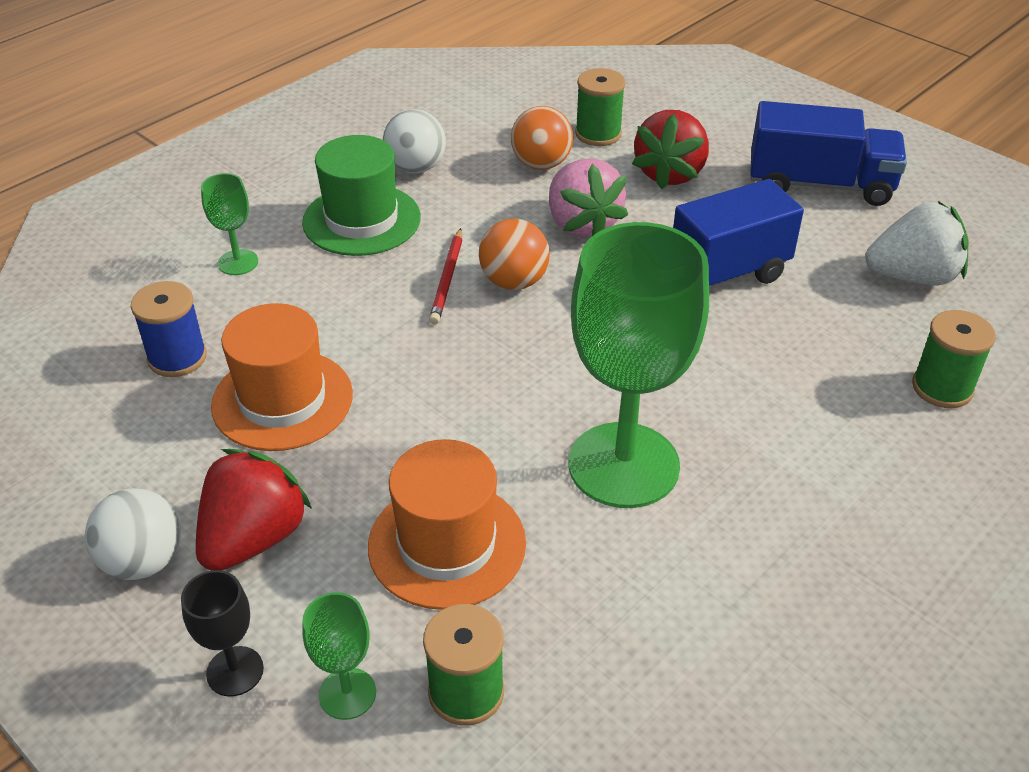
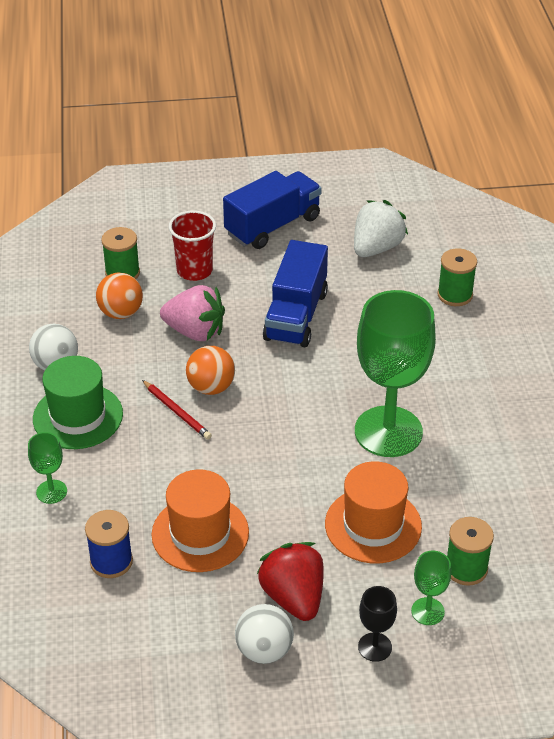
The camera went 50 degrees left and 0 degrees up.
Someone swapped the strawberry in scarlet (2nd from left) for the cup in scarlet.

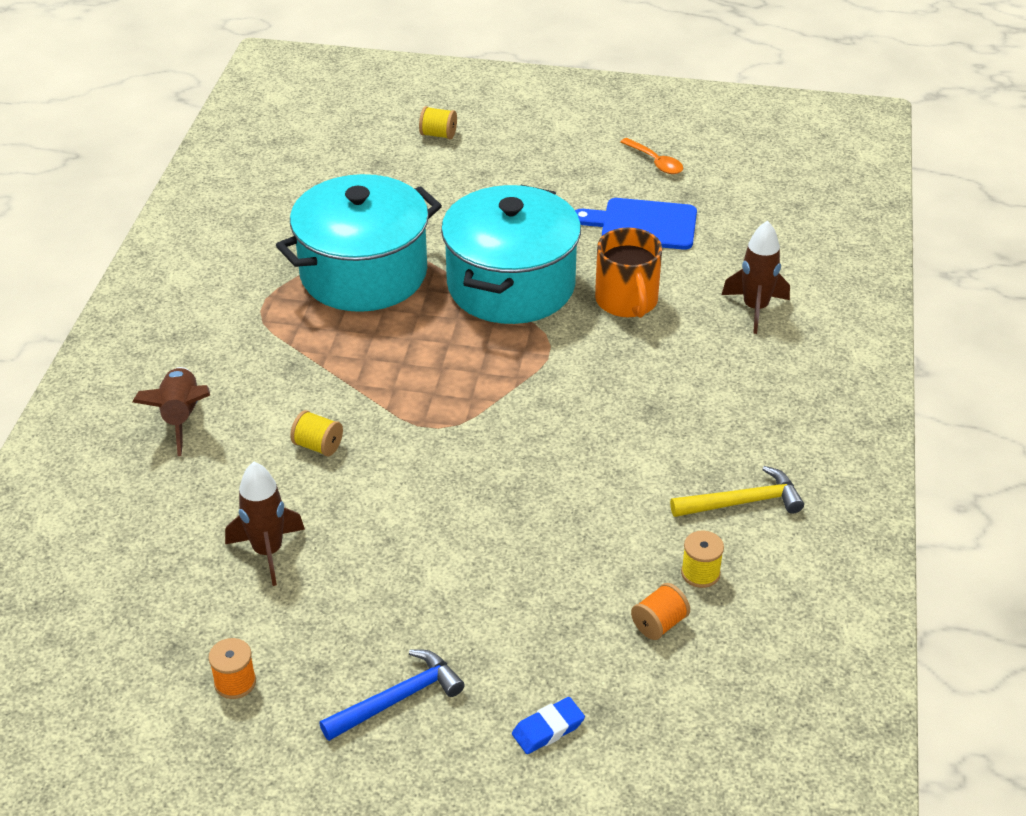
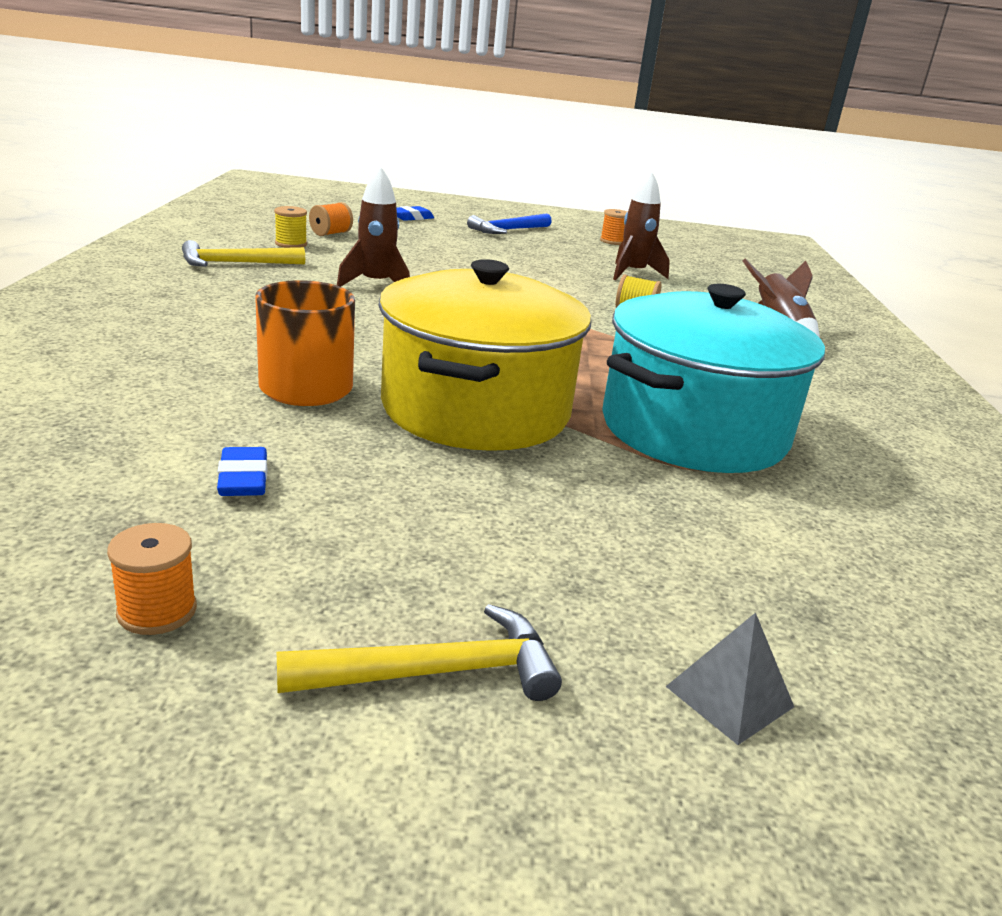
The camera went 170 degrees right and 15 degrees down.
Someone swapped the spool in yellow (2nd from left) for the solid pyramid in ash-grey.
Someone repainted the pot in teal (2nd from left), which became the pot in yellow.
Someone swapped the bread board in royal blue for the gum eraser in royal blue (1st from left).
Someone swapped the spoon in bright orange for the spool in bright orange (1st from left).
Someone carried the rocket in russet (3rd from left in the first image).
Someone put down the carpenter's hammer in yellow (2nd from left).

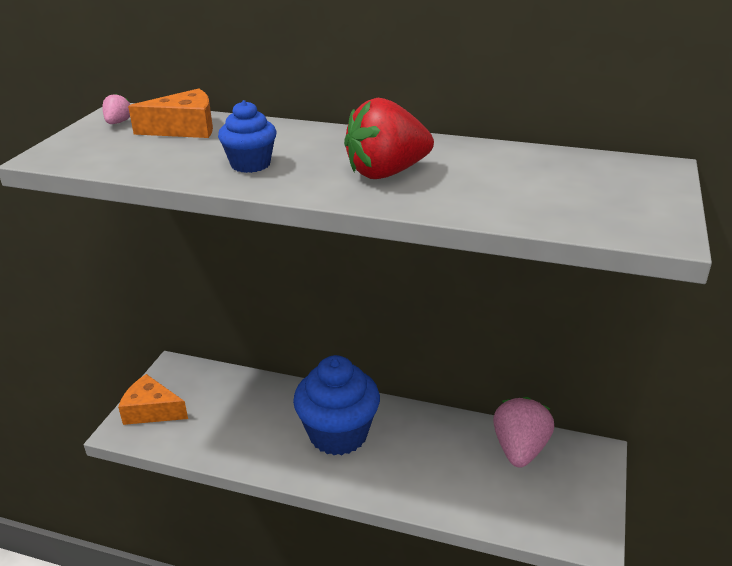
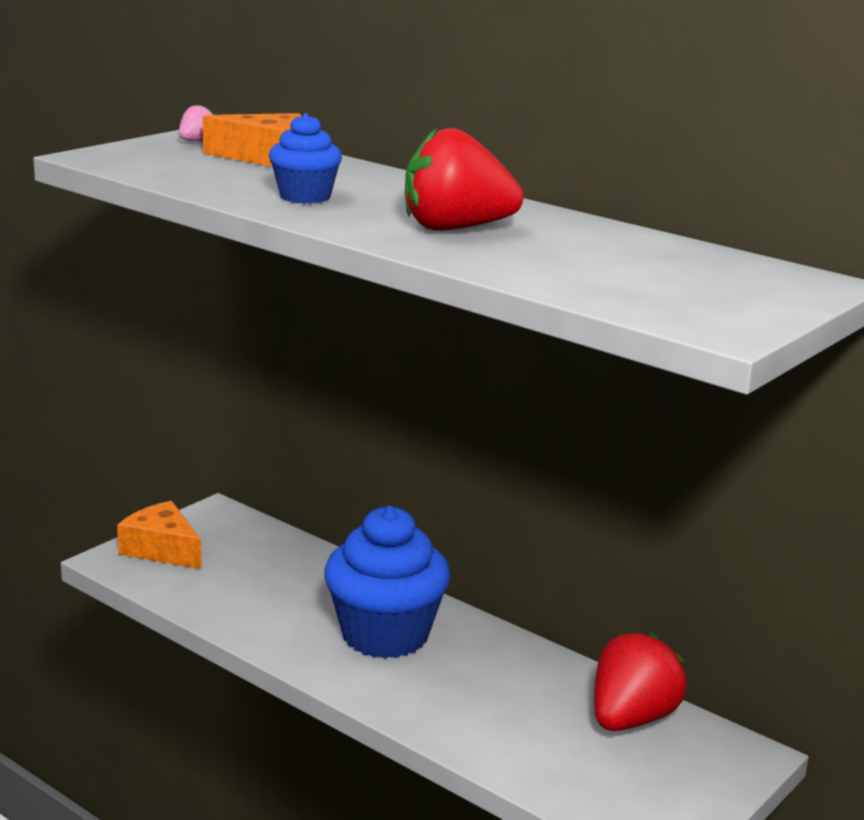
The camera went 20 degrees right and 10 degrees down.
Someone repainted the strawberry in pink (2nd from left), which became the strawberry in scarlet (2nd from left).

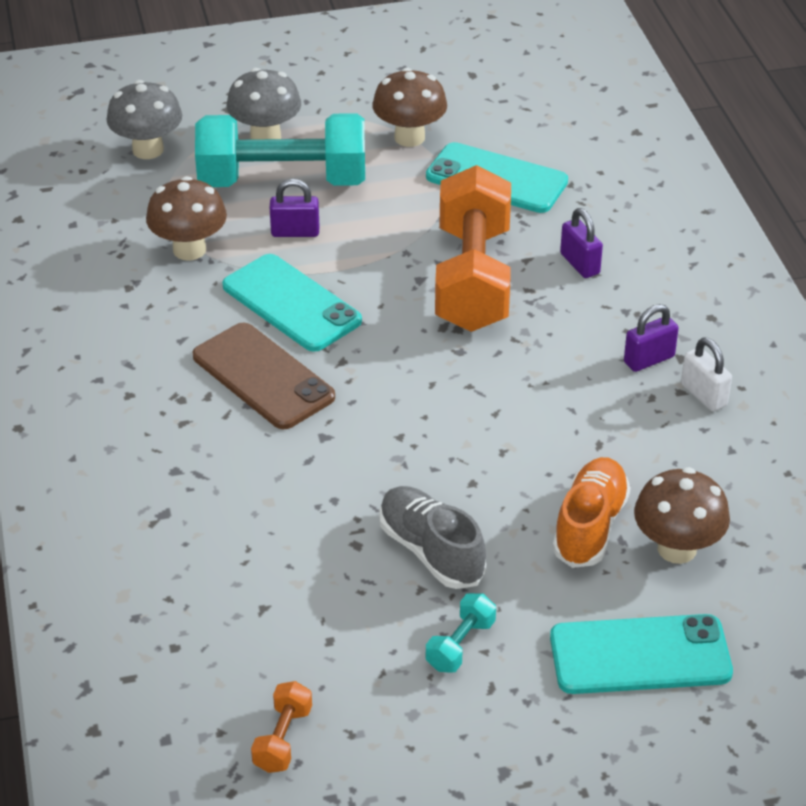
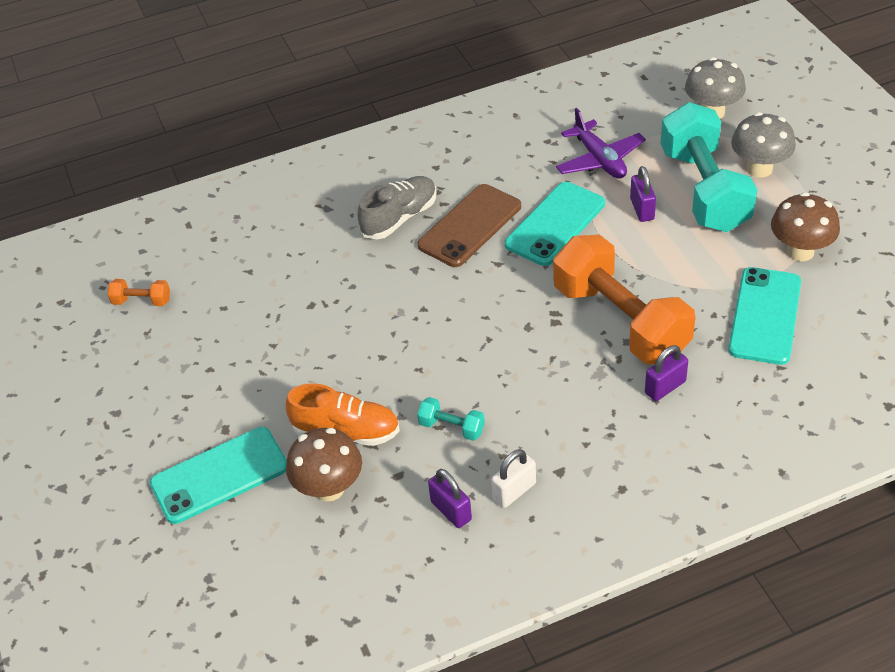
The camera went 85 degrees right and 5 degrees up.
Someone swapped the toadstool in russet (1st from left) for the toy plane in purple.
Someone carried the sneaker in ash-grey.
Someone carried the dumbbell in teal (2nd from left in the first image).
Someone rotated the dumbbell in bright orange (2nd from left) by 60 degrees clockwise.
Someone rotated the phone in teal (3rd from left in the first image) by 75 degrees clockwise.
Someone carried the padlock in purple (3rd from left in the first image).

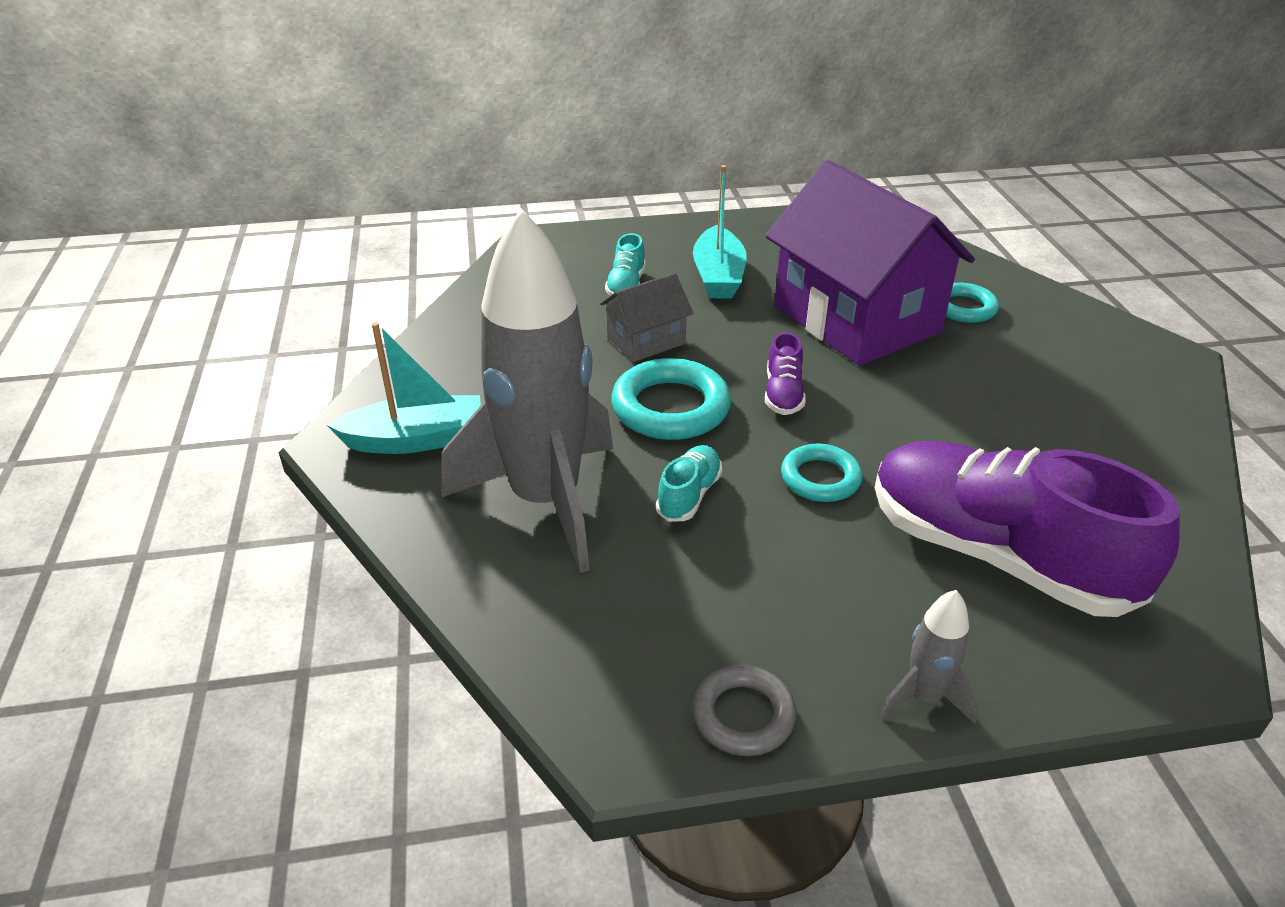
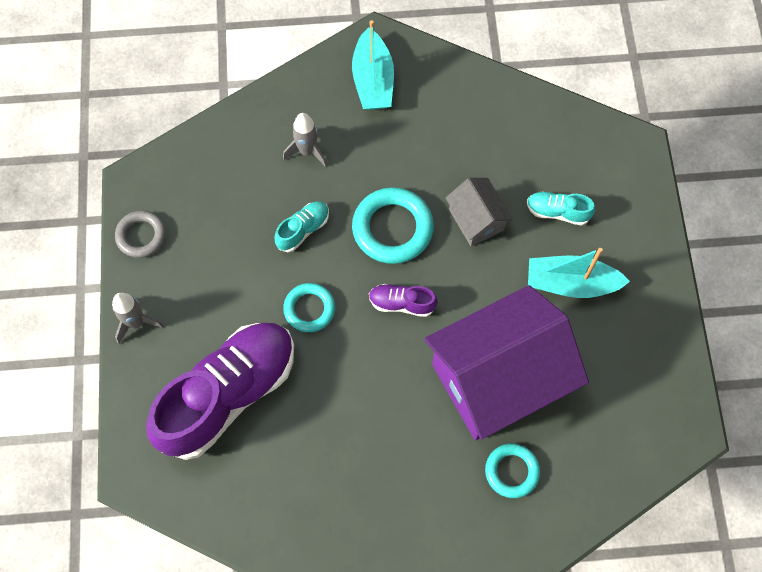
The camera went 95 degrees right and 30 degrees up.
Someone scaled the rocket in ash-grey (1st from left in the first image) by 0.41.
Someone rotated the sneaker in teal (2nd from left in the first image) by 75 degrees counterclockwise.

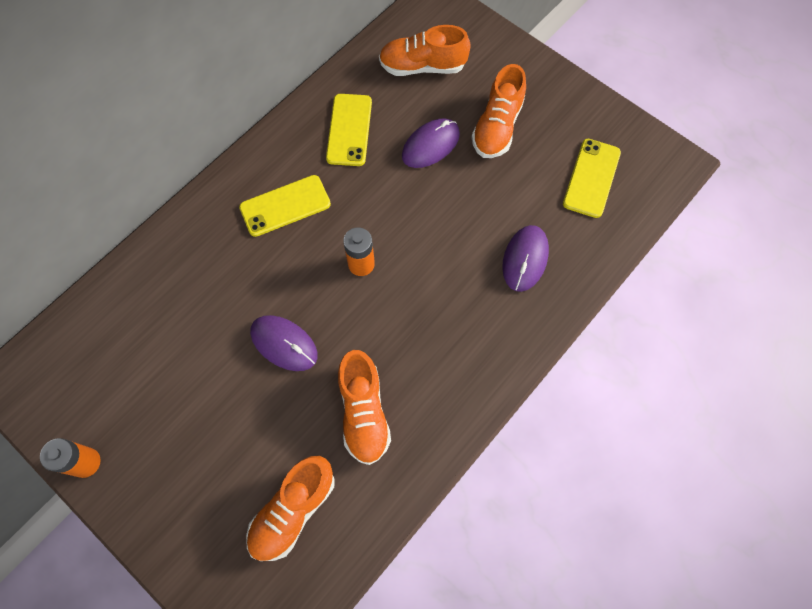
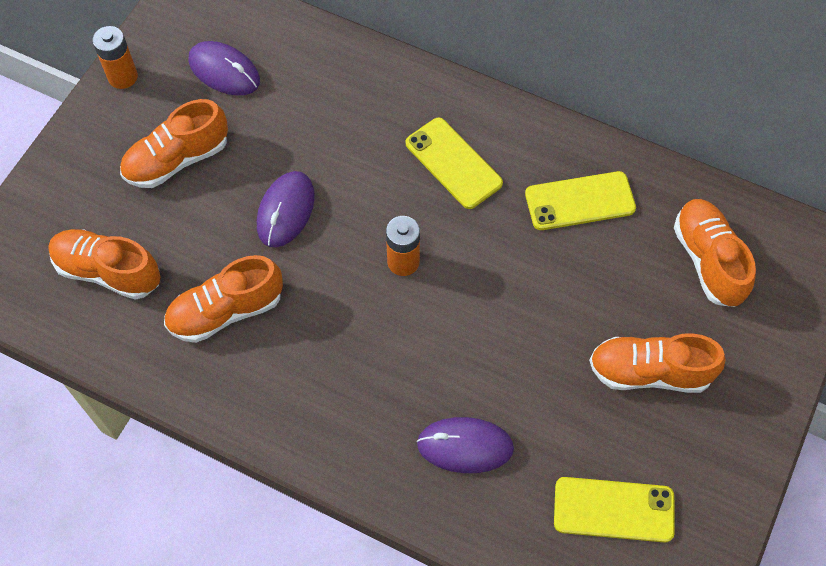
The camera went 75 degrees right and 5 degrees down.
Someone carried the mouse in purple (2nd from left in the first image).
Someone put down the sneaker in bright orange (2nd from left).

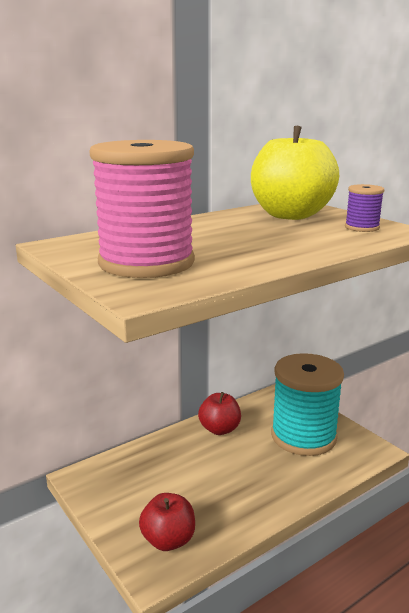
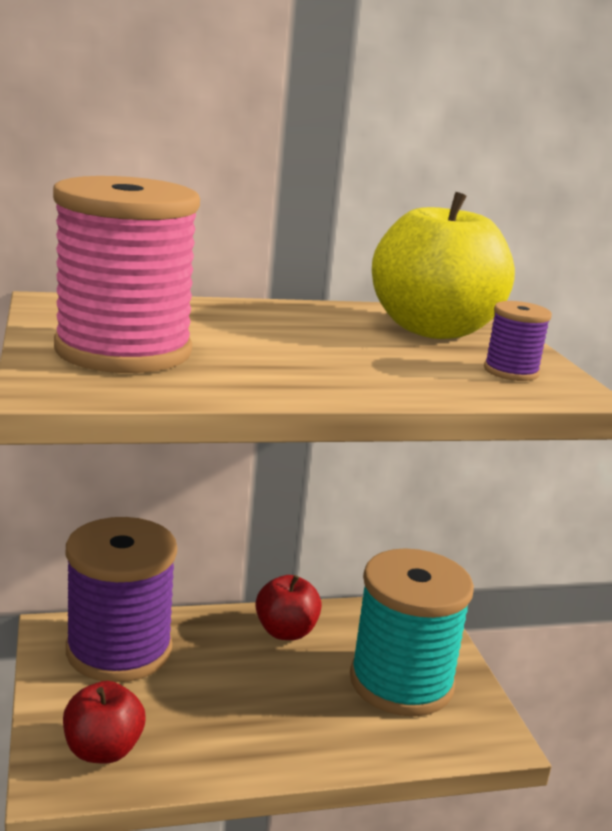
The camera went 20 degrees right and 0 degrees up.
Someone put down the spool in purple (1st from left).

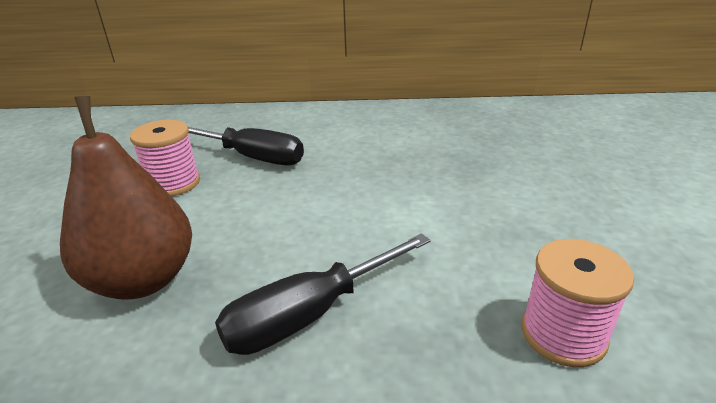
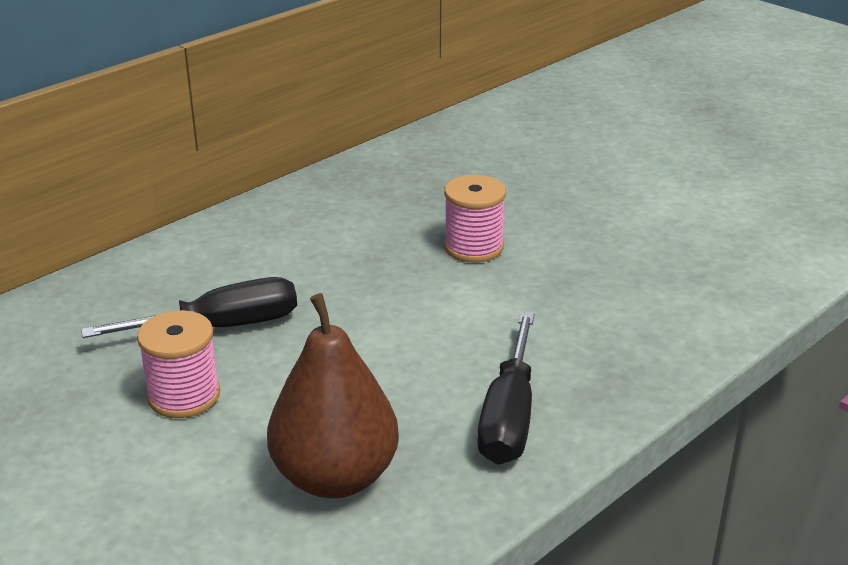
The camera went 45 degrees left and 0 degrees up.
Someone carried the spool in pink (2nd from left).

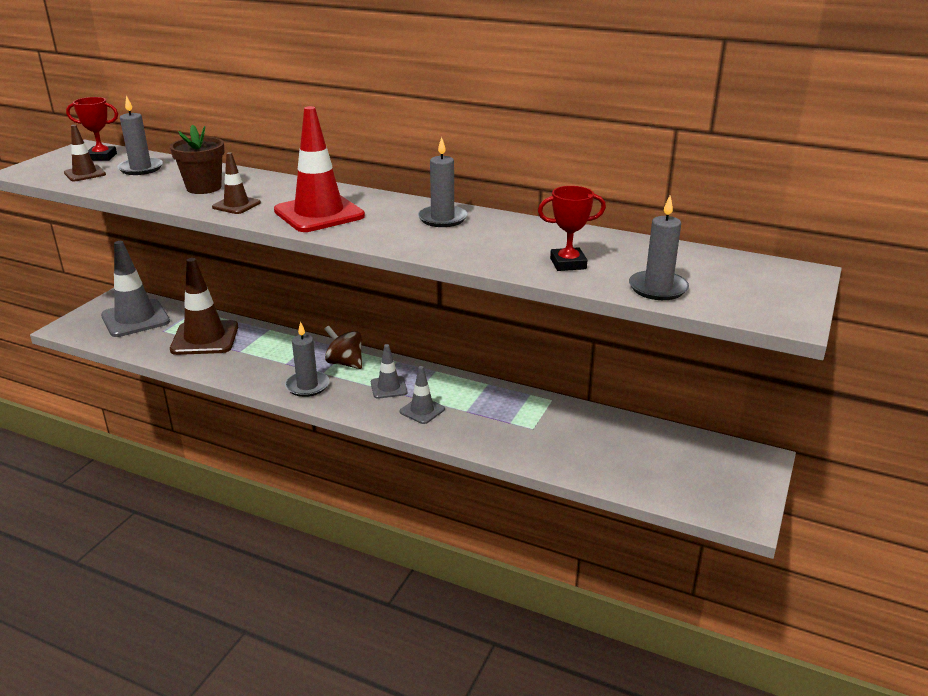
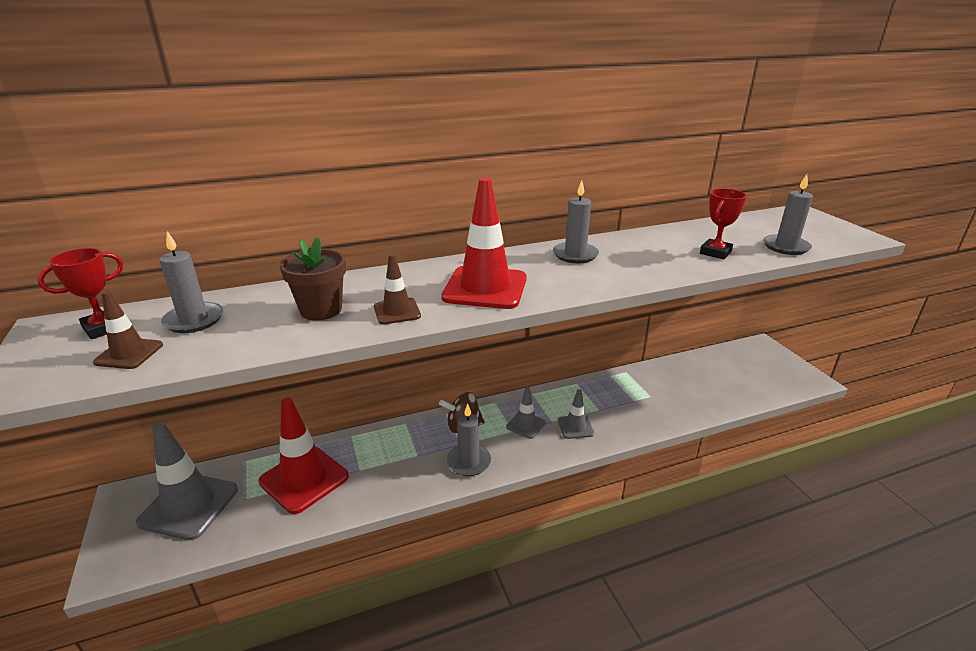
The camera went 45 degrees left and 0 degrees up.
Someone repainted the road cone in russet (2nd from left), which became the road cone in scarlet (1st from left).

